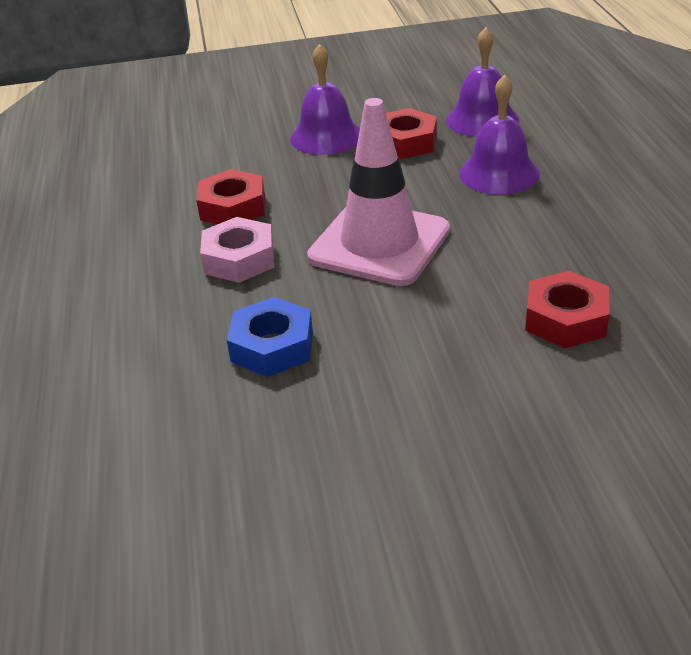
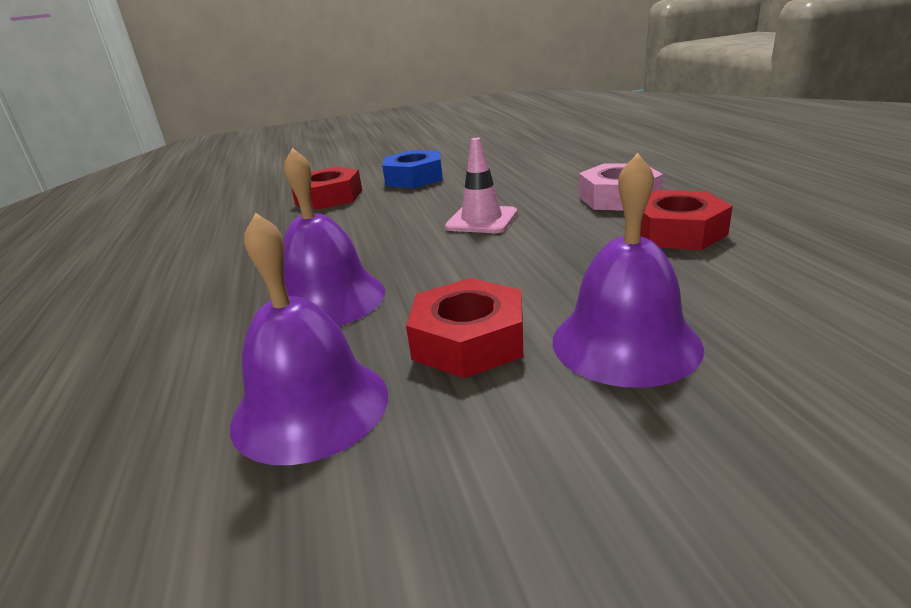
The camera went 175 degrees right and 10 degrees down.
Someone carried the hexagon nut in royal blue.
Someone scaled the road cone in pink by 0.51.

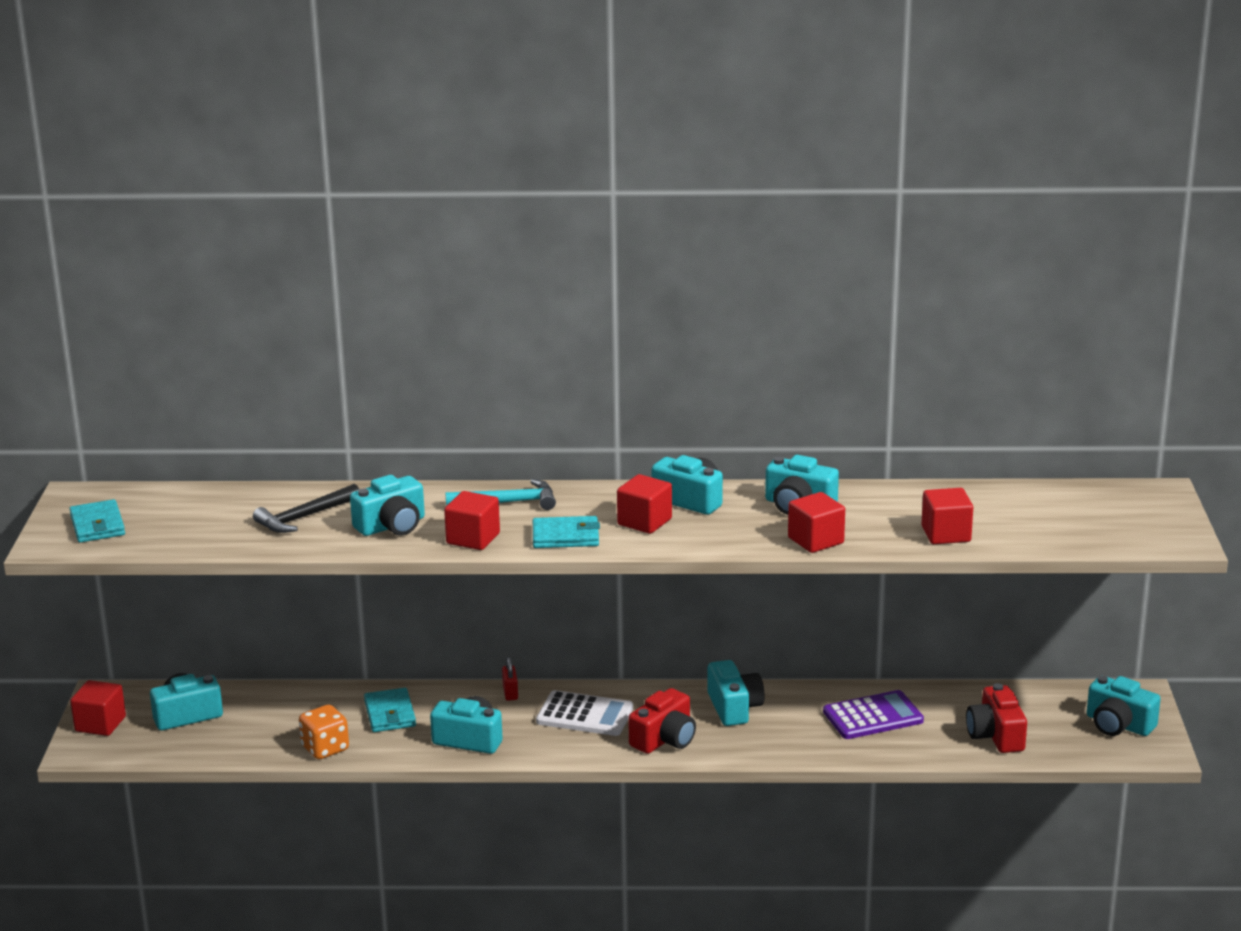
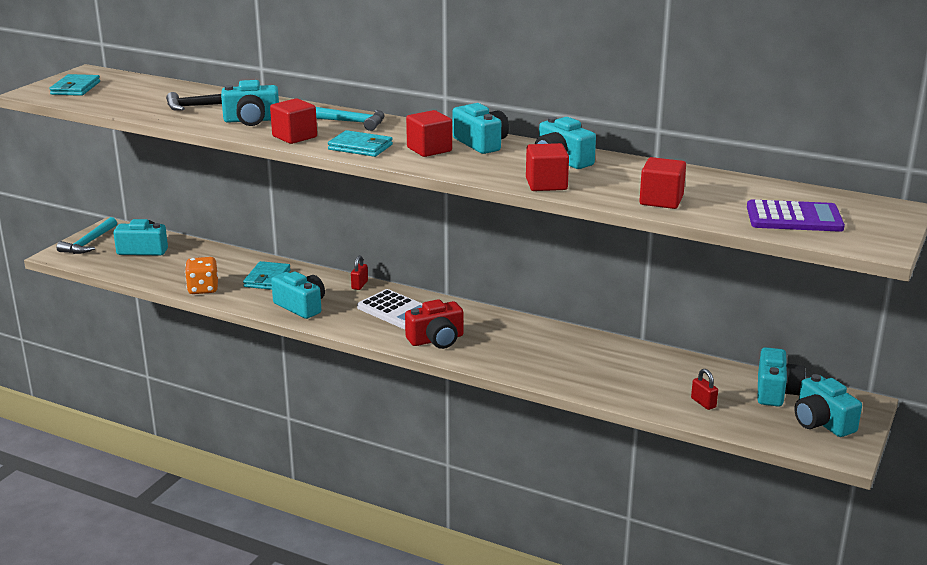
The camera went 25 degrees right and 0 degrees up.
Someone swapped the solid cube in scarlet (1st from left) for the carpenter's hammer in teal (1st from left).
Someone carried the photo camera in teal (5th from left in the first image).
Someone carried the adding machine in purple.
Someone swapped the photo camera in scarlet (2nd from left) for the padlock in scarlet (2nd from left).

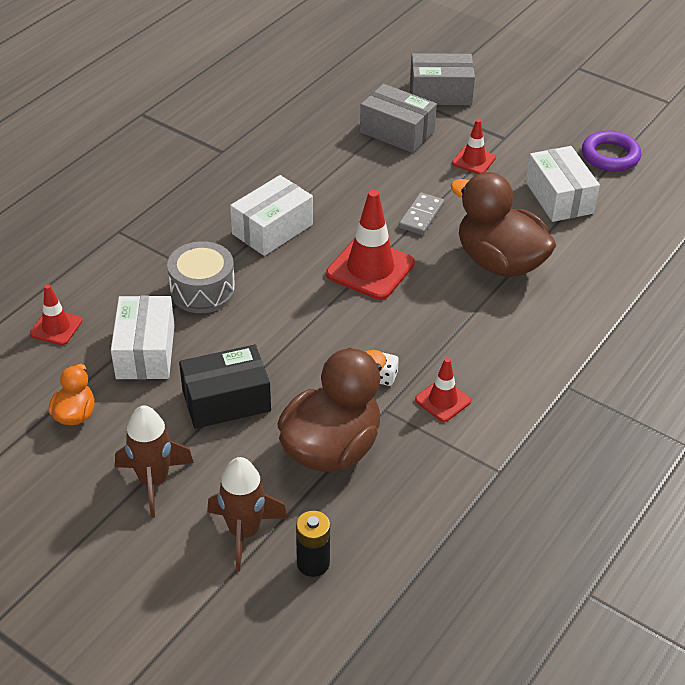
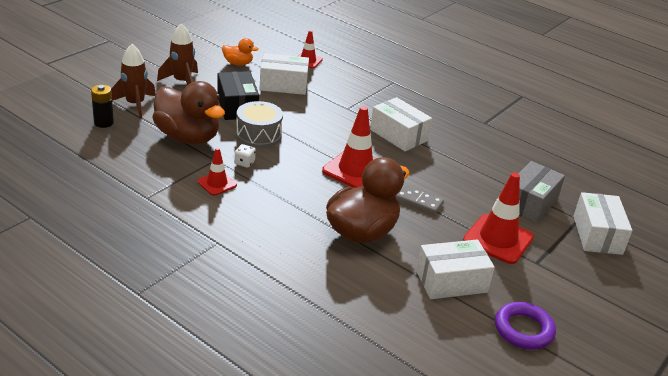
The camera went 90 degrees right and 10 degrees down.
Someone carried the drum in ash-grey.
Someone repainted the box in ash-grey (2nd from left), which became the box in pure white (4th from left).
Someone scaled the road cone in scarlet (4th from left) by 1.81.

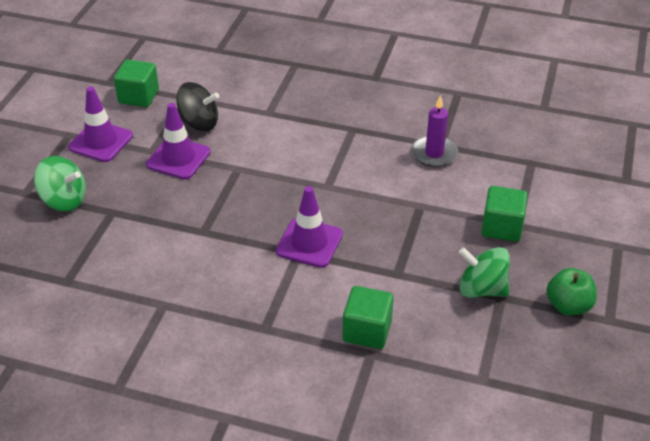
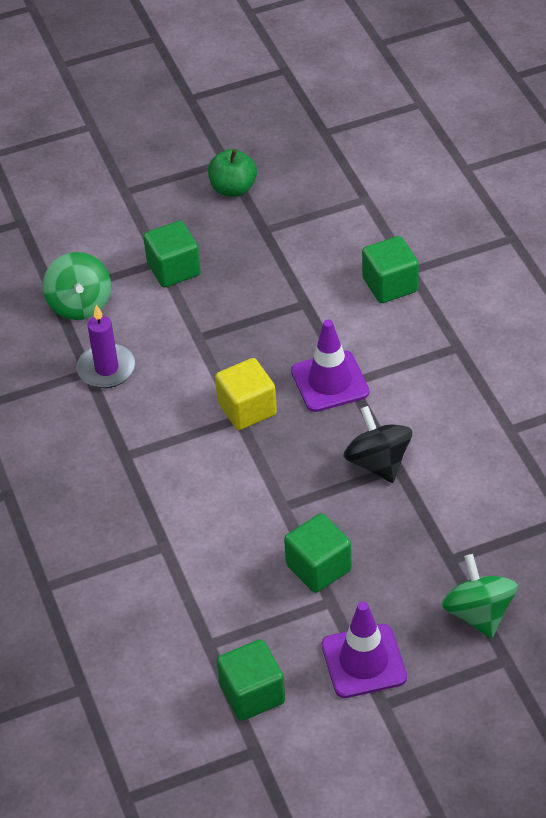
The camera went 125 degrees left and 5 degrees up.
Someone swapped the road cone in purple (2nd from left) for the solid cube in emerald (3rd from left).
Someone carried the whirligig in black.
Someone carried the whirligig in emerald (2nd from left in the first image).
Someone put down the solid cube in yellow.

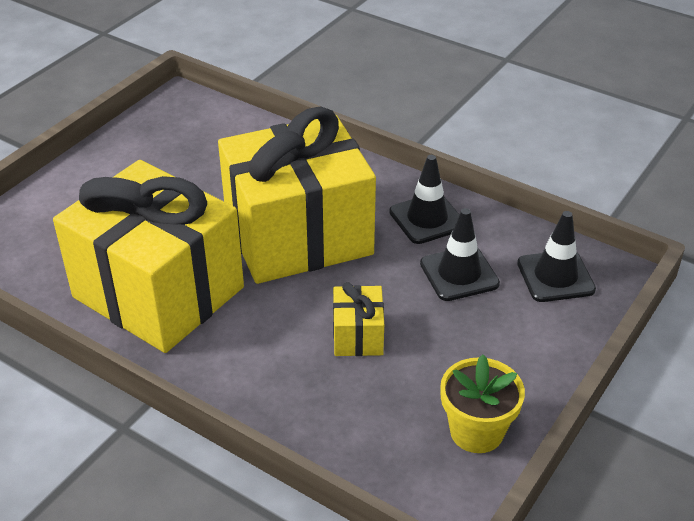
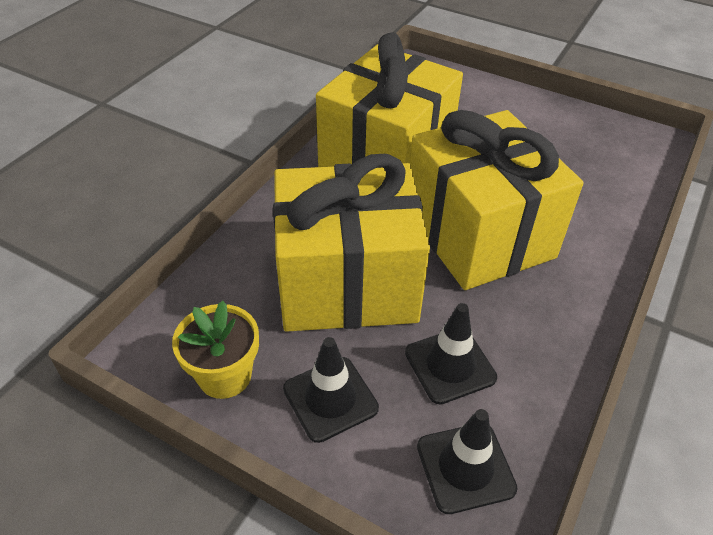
The camera went 85 degrees right and 5 degrees up.
Someone scaled the gift in yellow (3rd from left in the first image) by 2.49.
Someone carried the road cone in black (1st from left).

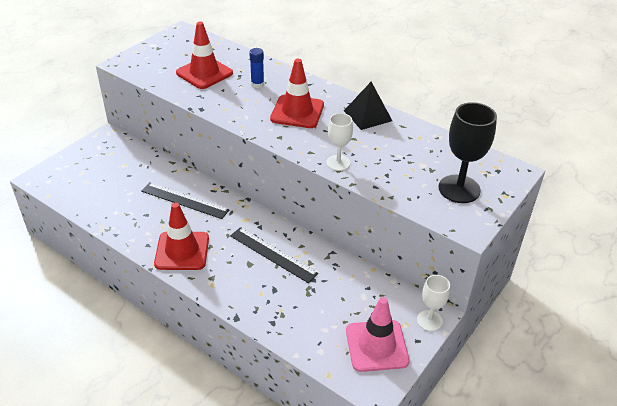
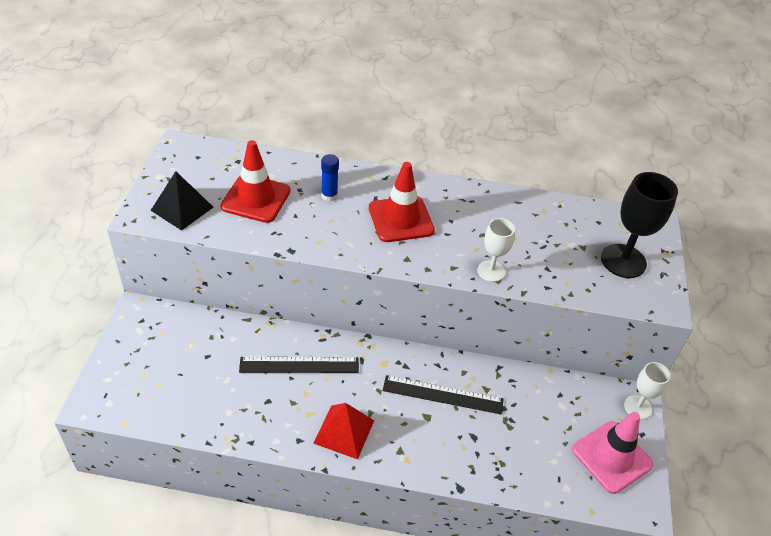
The camera went 30 degrees left and 5 degrees up.
Someone swapped the road cone in scarlet (1st from left) for the solid pyramid in scarlet.
Someone carried the solid pyramid in black.

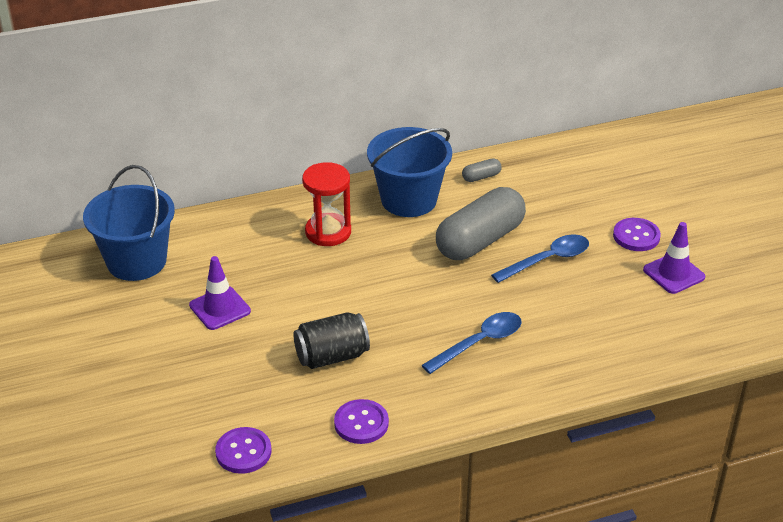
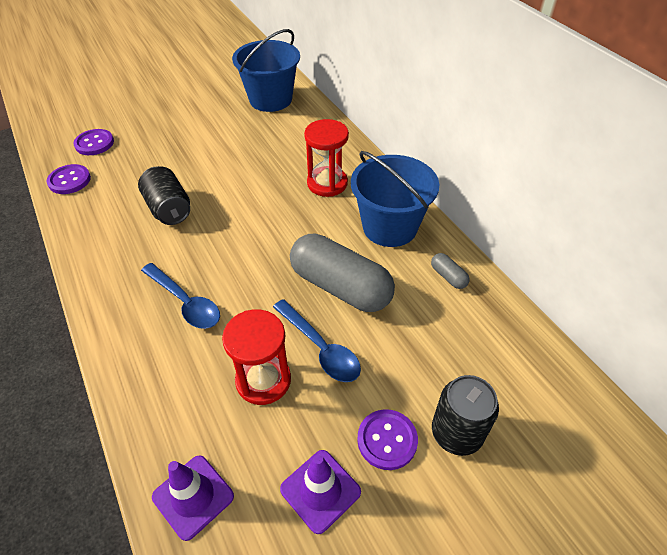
The camera went 80 degrees right and 10 degrees up.
Someone carried the road cone in purple (1st from left).
Someone carried the shirt button in purple (2nd from left).
Someone put down the sandglass in scarlet (1st from left).
Someone put down the can in black (2nd from left).

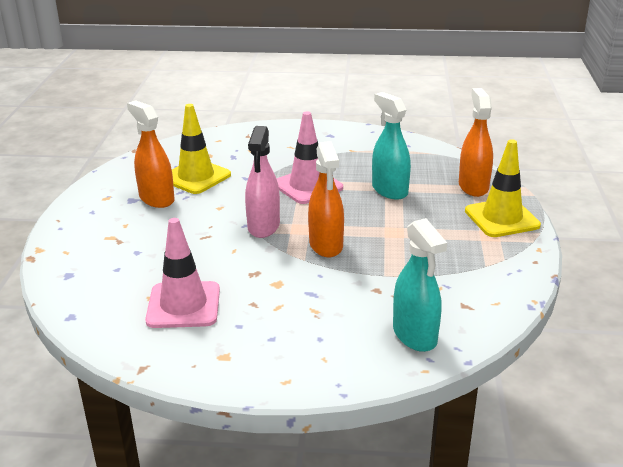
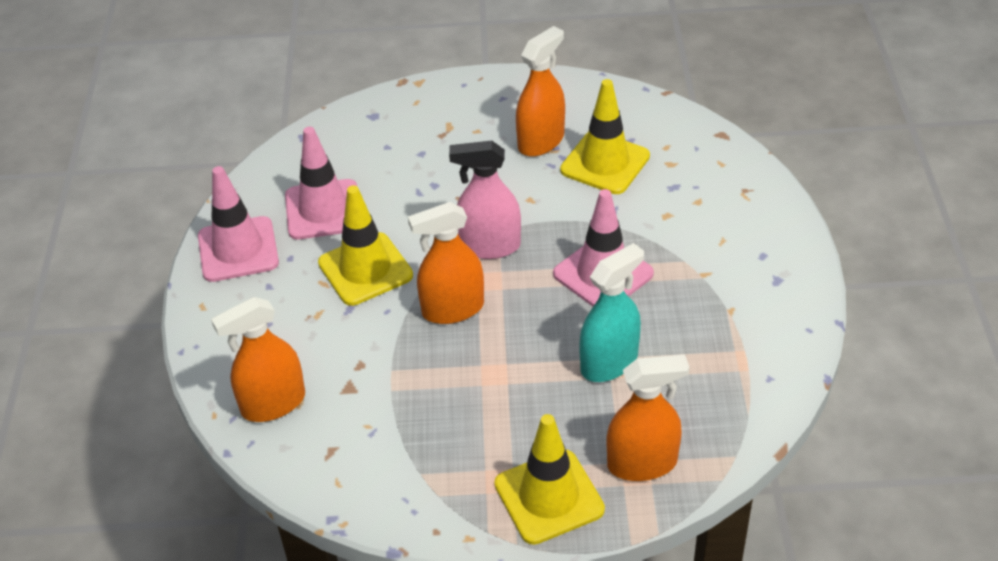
The camera went 85 degrees right and 15 degrees up.
Someone repainted the sprayer in teal (2nd from left), which became the sprayer in bright orange (1st from left).
Someone put down the road cone in pink (1st from left).
Someone put down the road cone in yellow (1st from left).

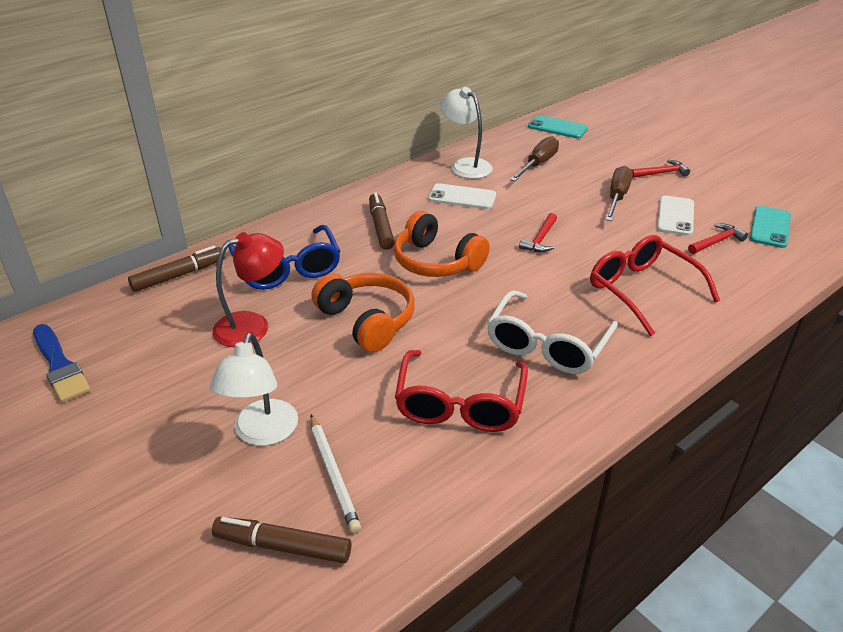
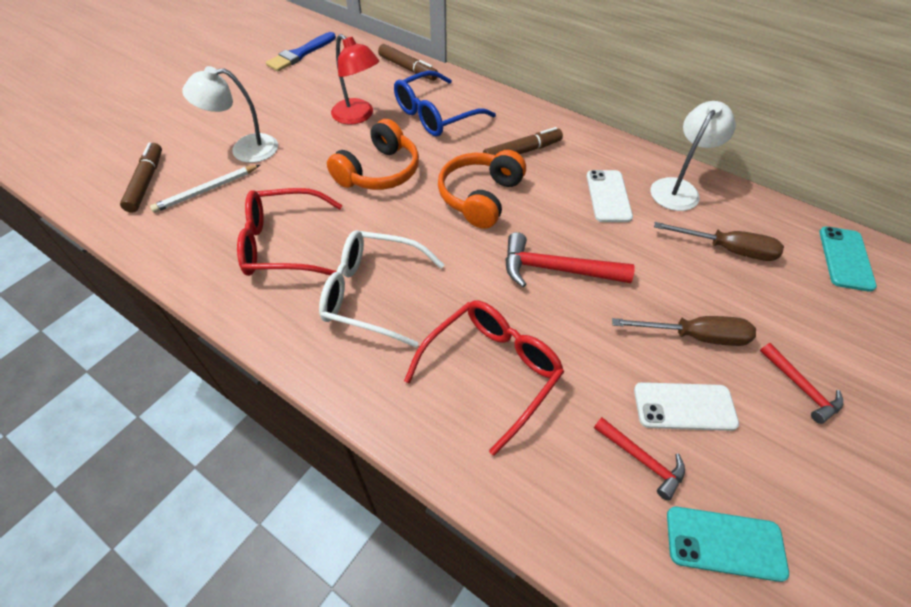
The camera went 75 degrees right and 15 degrees up.
Someone scaled the carpenter's hammer in scarlet (1st from left) by 1.67.

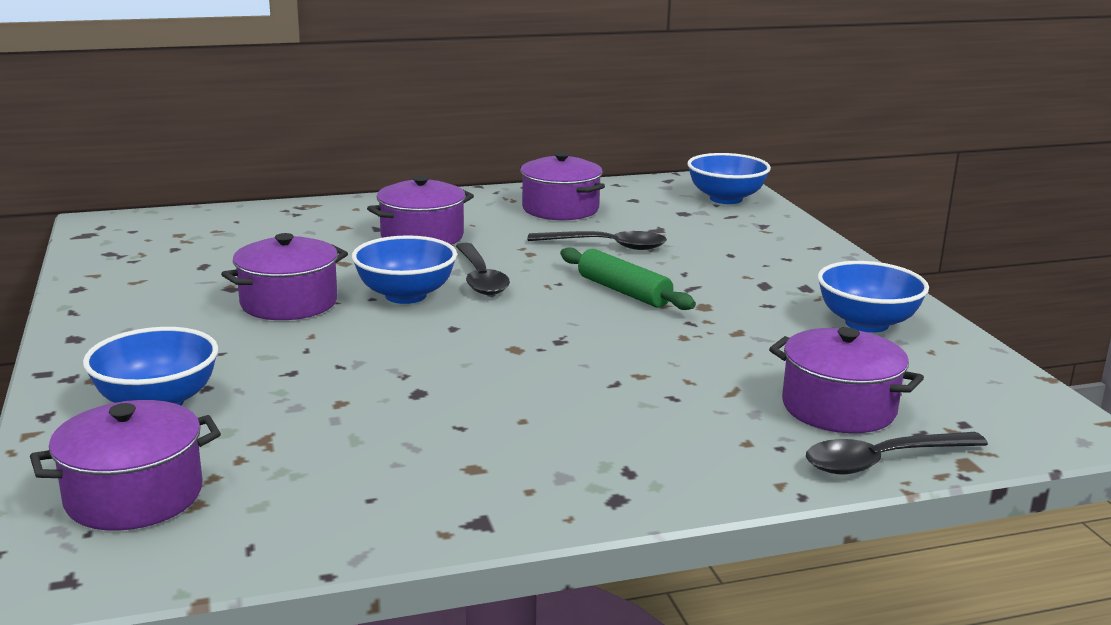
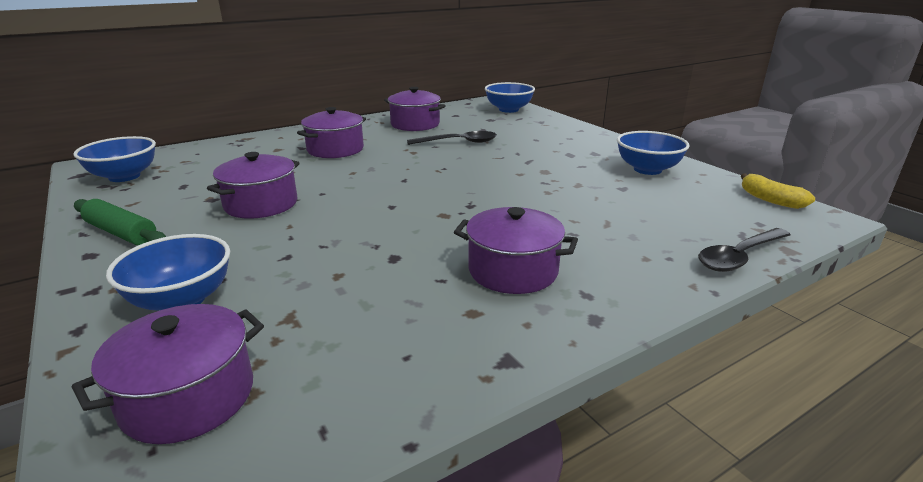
The camera went 15 degrees left and 5 degrees up.
Someone carried the deep dish in royal blue (2nd from left in the first image).
Someone took away the spoon in black (1st from left).
Someone carried the dough roller in emerald.
Someone carried the pot in purple (5th from left).
Someone put down the toy banana in yellow.

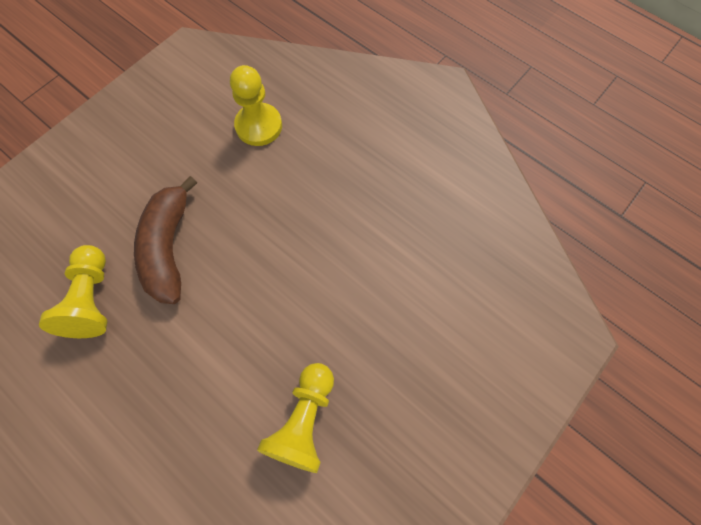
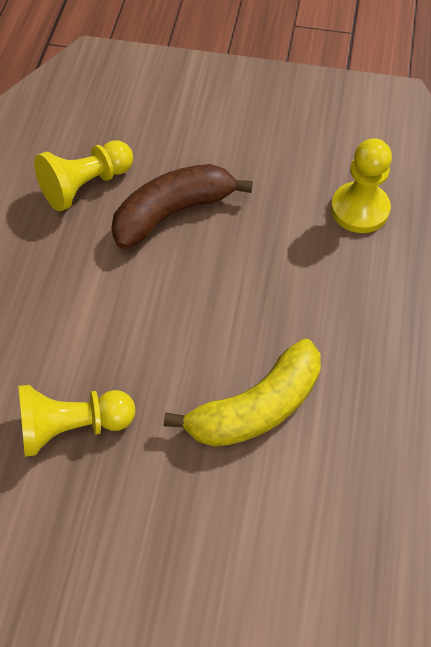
The camera went 60 degrees right and 10 degrees down.
Someone put down the toy banana in yellow.

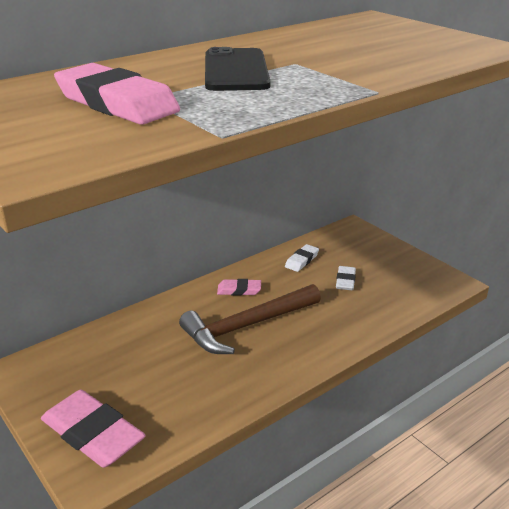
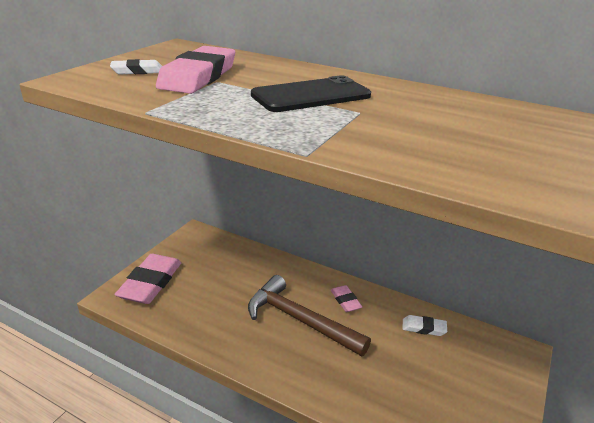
The camera went 65 degrees right and 0 degrees up.
Someone carried the gum eraser in pure white (2nd from left in the first image).

